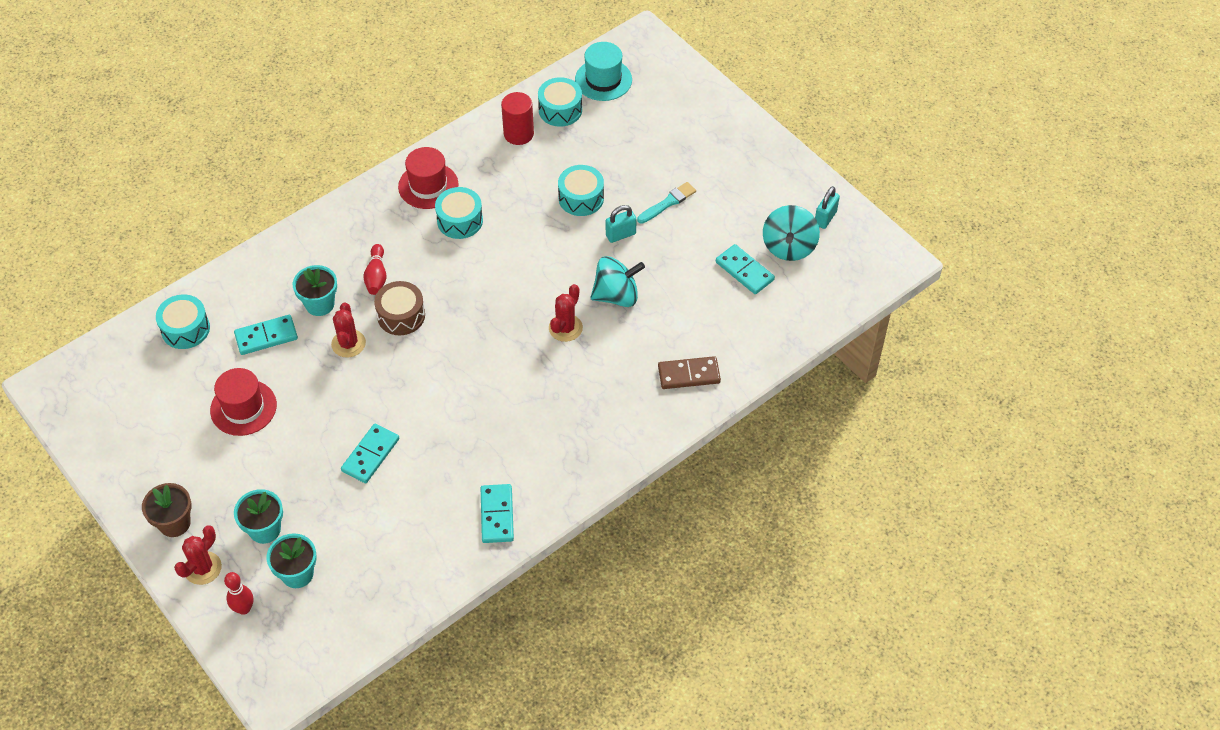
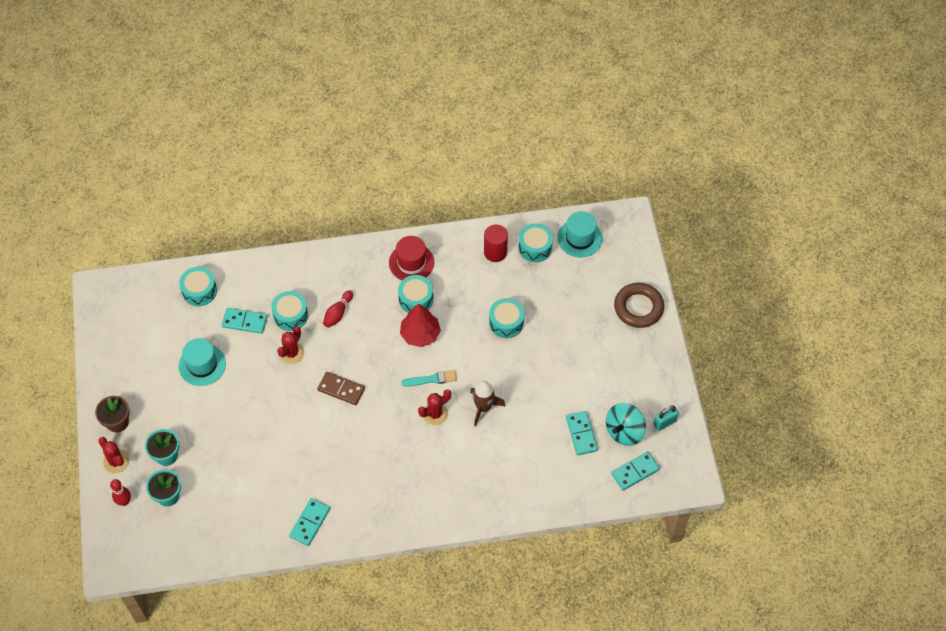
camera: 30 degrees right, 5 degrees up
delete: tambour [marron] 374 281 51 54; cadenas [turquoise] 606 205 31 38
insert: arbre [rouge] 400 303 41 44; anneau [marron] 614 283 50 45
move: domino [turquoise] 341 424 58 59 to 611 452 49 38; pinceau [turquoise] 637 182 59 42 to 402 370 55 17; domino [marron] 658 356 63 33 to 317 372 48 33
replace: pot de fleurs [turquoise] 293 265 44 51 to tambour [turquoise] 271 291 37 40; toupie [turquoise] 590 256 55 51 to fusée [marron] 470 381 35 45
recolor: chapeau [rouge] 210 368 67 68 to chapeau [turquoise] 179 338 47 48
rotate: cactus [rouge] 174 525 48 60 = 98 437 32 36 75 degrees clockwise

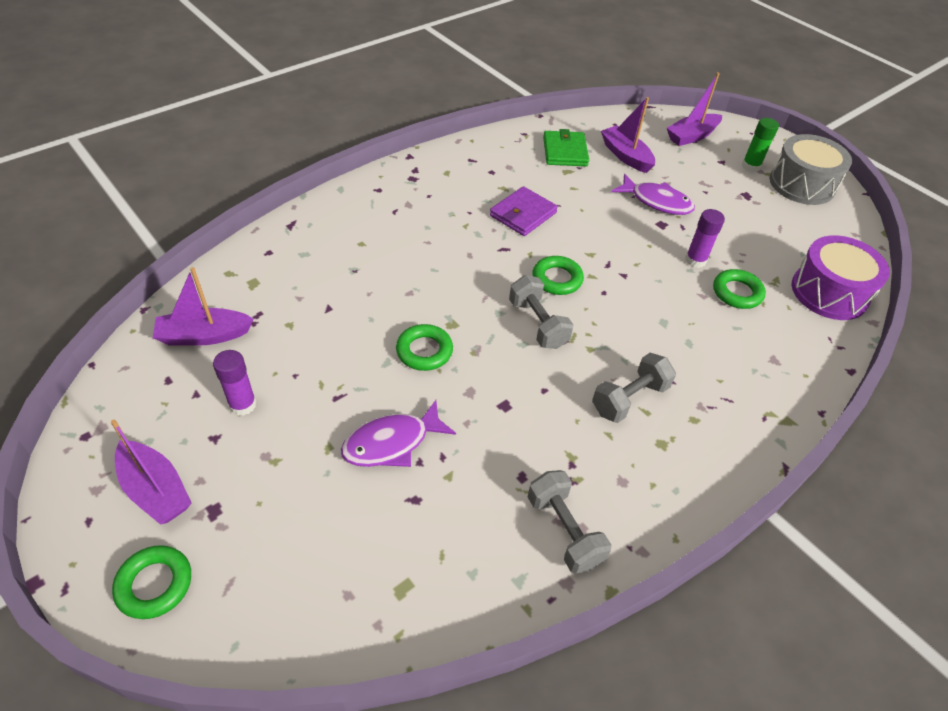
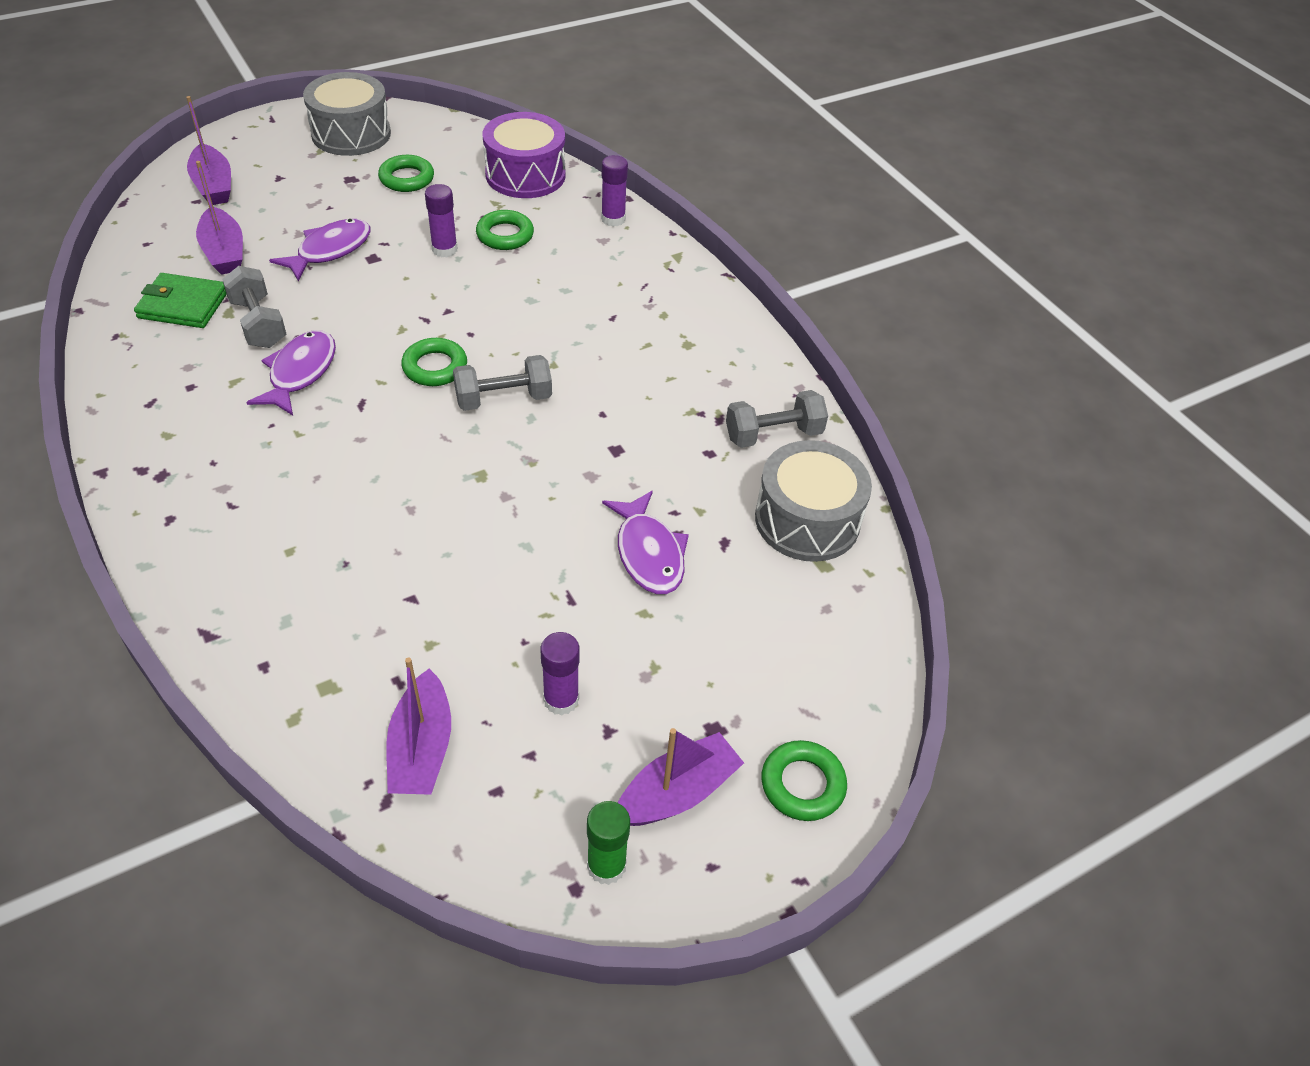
camera: 80 degrees left, 0 degrees up
insert: bâton de colle [violet] 601 155 27 72; tambour [gris] 755 440 117 122
move: anneau [vert] 396 324 57 47 to 378 155 56 37; haltère [gris] 592 353 84 70 to 222 266 65 82; bâton de colle [vert] 742 118 37 54 to 587 801 43 84
replace: portefeuille [violet] 490 186 68 50 to poisson [violet] 246 330 90 85
rotate: bateau [violet] 601 97 54 76 = 196 161 47 114 90 degrees counterclockwise

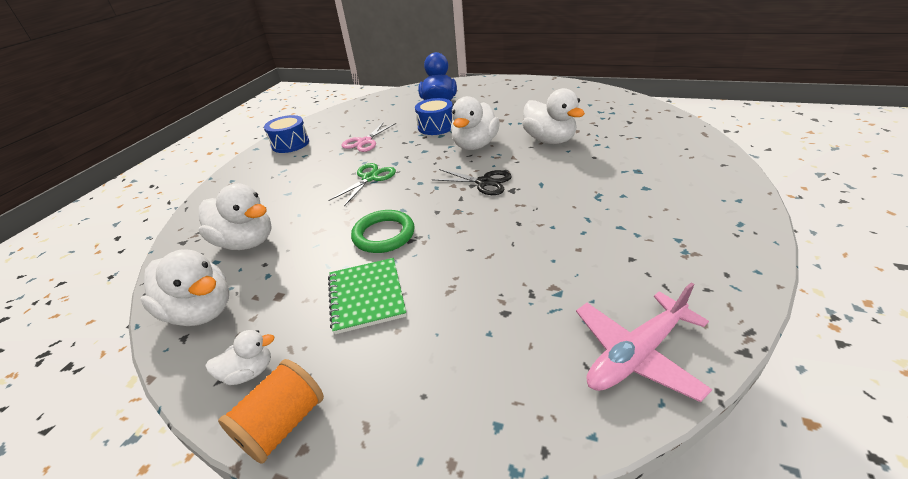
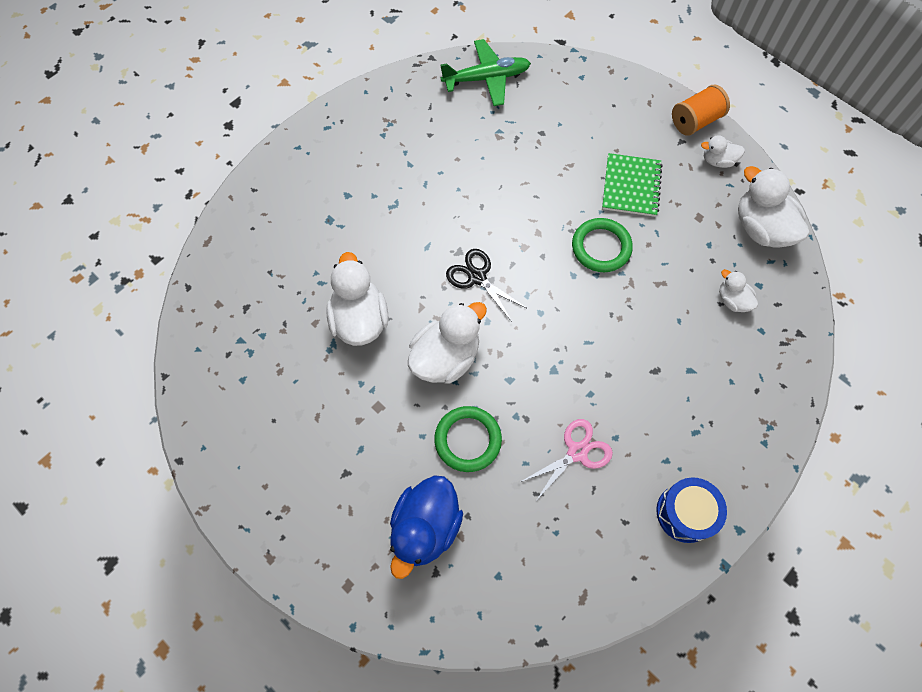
camera: 160 degrees left, 30 degrees up
delete: ciseaux [vert] 328 163 68 43
replace: tambour [bleu] 415 98 38 37 to anneau [vert] 434 406 68 66
recolor: avion [rose] 576 282 136 120 to avion [vert] 440 39 91 67
resize: canard [blanc] 199 183 73 67 = 719 269 39 43 x0.53

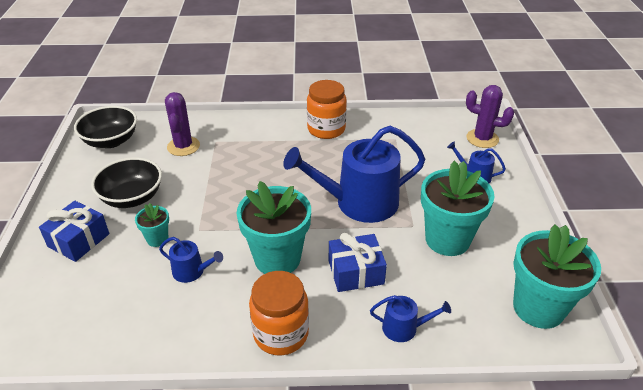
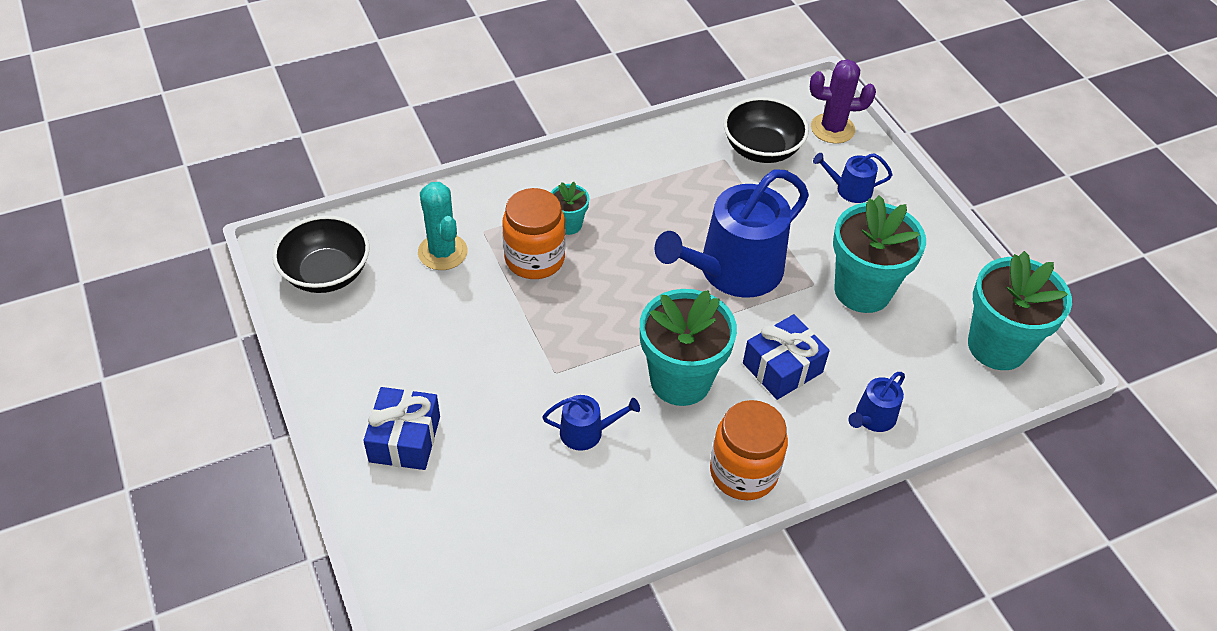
camera: 25 degrees left, 10 degrees up
move: bol [noir] 91 157 71 51 to 723 97 86 66; pot de fleurs [turquoise] 135 203 34 44 to 551 182 38 53; bocal [orange] 307 80 40 59 to 502 188 64 91
recolor: cactus [violet] 165 92 35 64 to cactus [turquoise] 418 182 50 88
rotate: arrosoir [bleu] 370 295 81 47 = 848 372 57 60 150 degrees clockwise

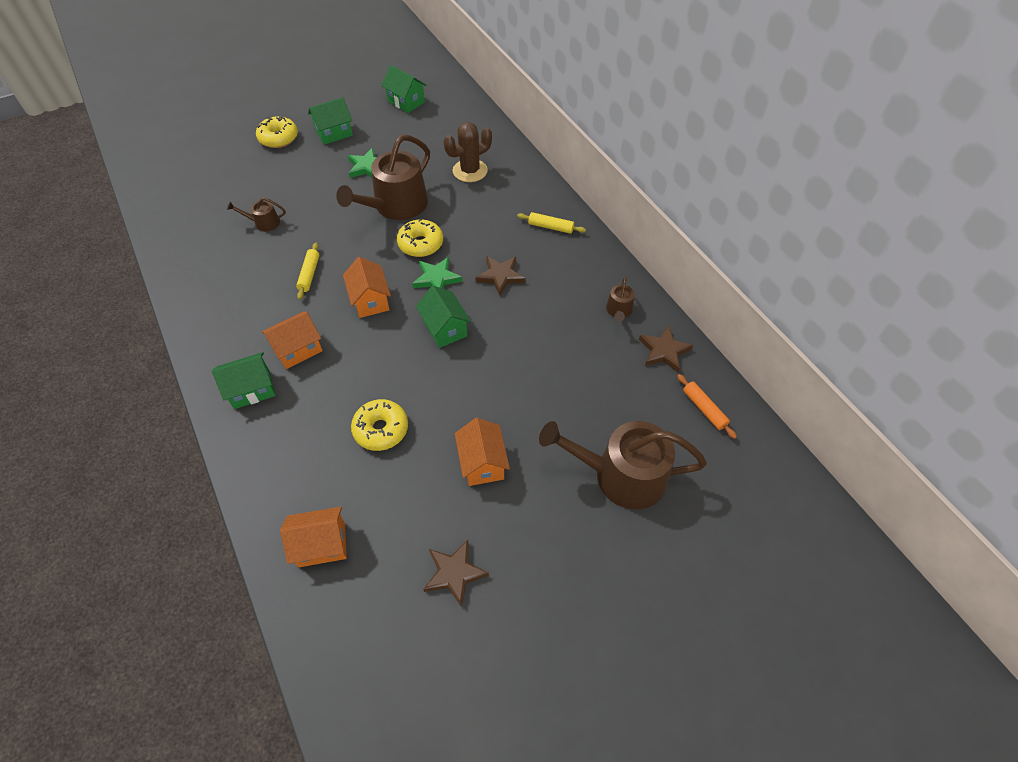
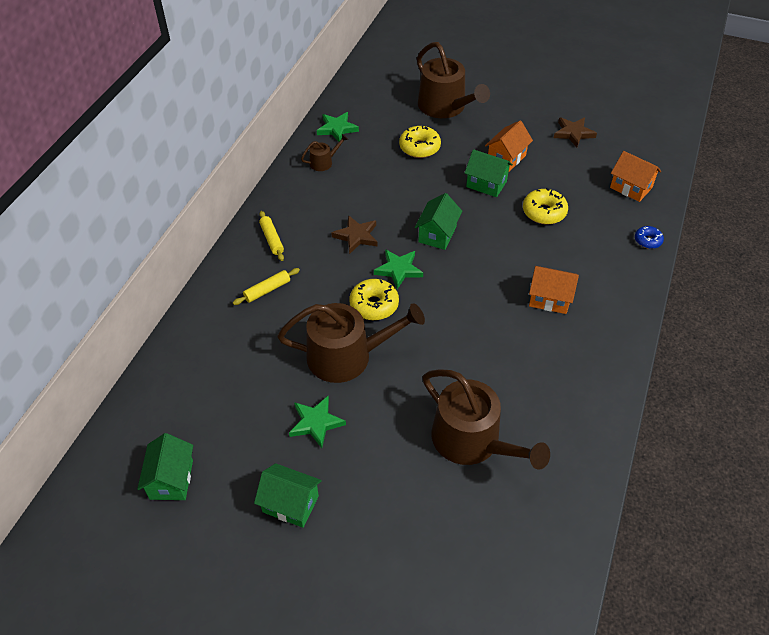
camera: 130 degrees left, 5 degrees down
delete: maison [orange] 343 257 48 61; cactus [marron] 444 122 48 60; rouleau à pâtisserie [orange] 677 374 60 65
insert: beignet [bleu] 635 226 29 23
move: maison [vert] 212 352 64 57 to 465 149 48 48; beignet [jaune] 256 116 42 32 to 399 126 42 32; rouleau à pâtisserie [jaune] 296 242 23 58 to 233 268 67 37
recolor: étoile [marron] 639 326 54 46 to étoile [vert] 317 112 42 30
resize: arrosoir [marron] 227 198 59 34 = 423 369 127 101 x2.24

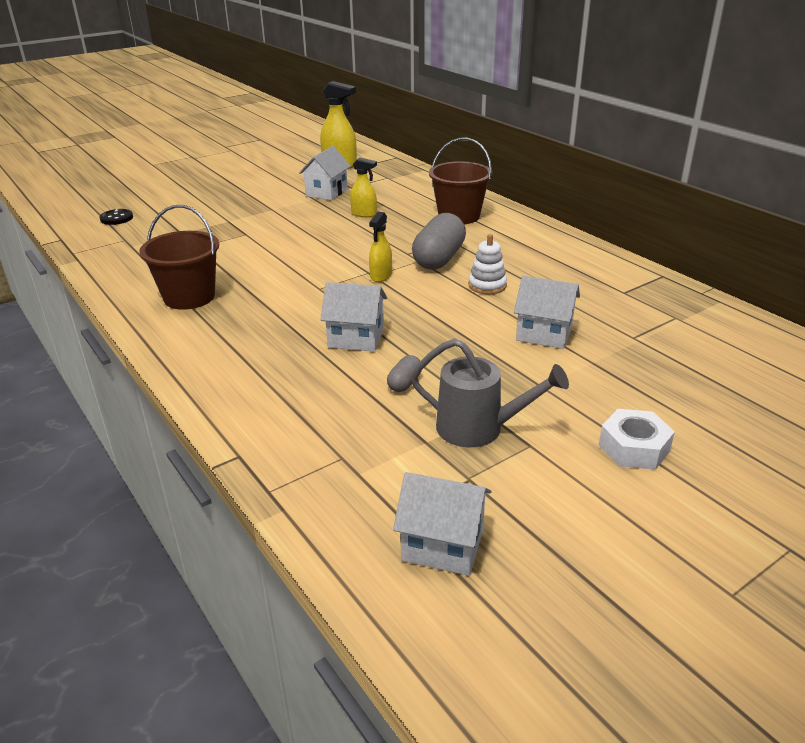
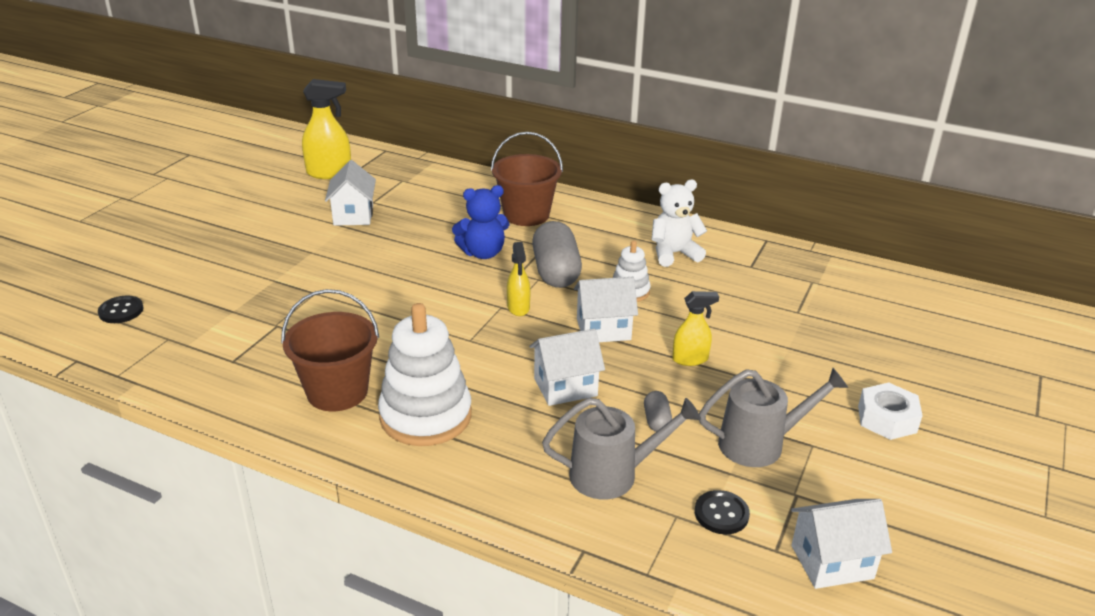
camera: 30 degrees left, 0 degrees up
insert: jouet à empiler [blanc] 378 303 94 143; ours en peluche [bleu] 452 185 57 74; arrosoir [gris] 542 398 159 101; ours en peluche [blanc] 652 179 55 88; bouton [noir] 695 490 55 44
move: vaporisateur [jaune] 350 158 27 59 to 672 291 47 75; maison [blanc] 514 276 66 73 to 574 277 64 65

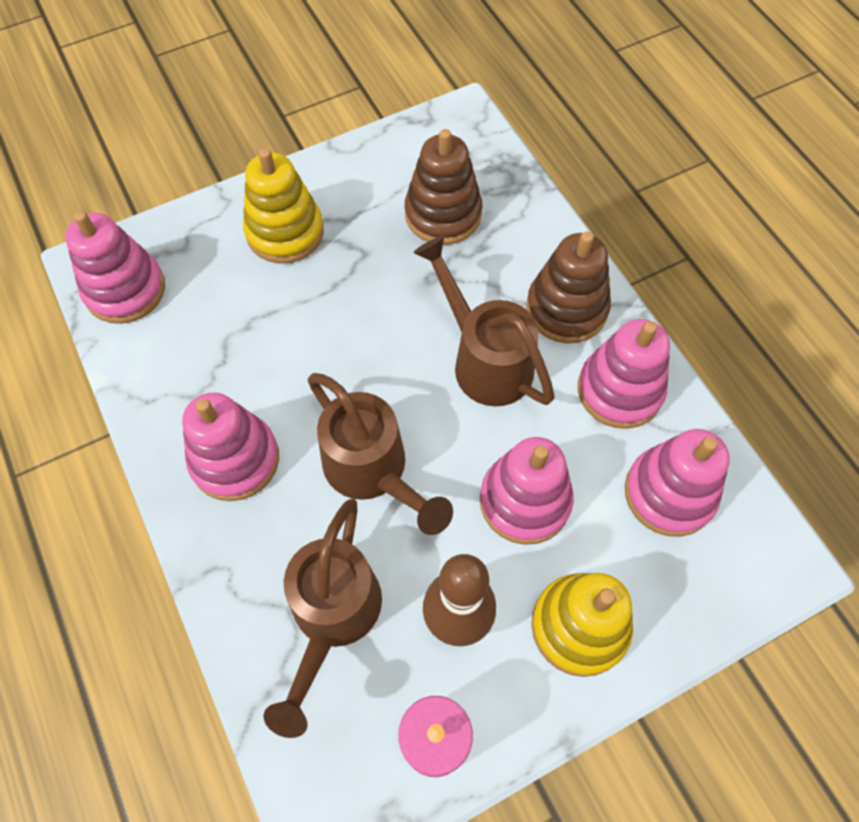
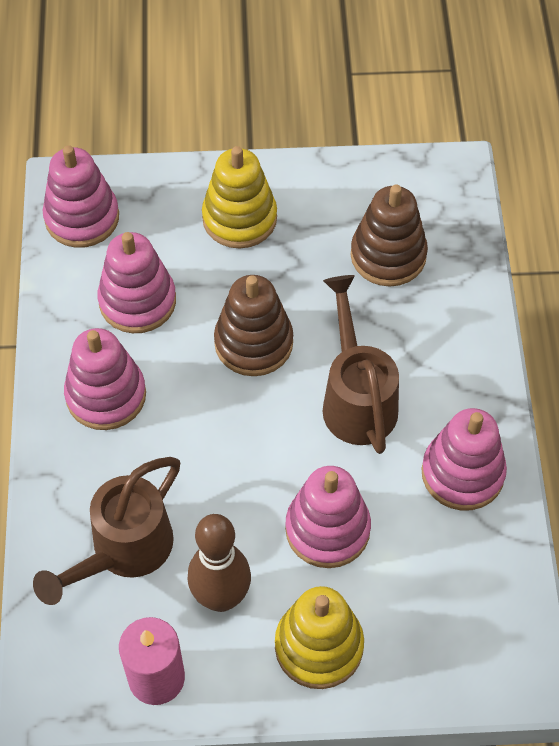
camera: 25 degrees right, 5 degrees down
delete: arrosoir [marron] 308 373 145 162
move: jouet à empiler [marron] 526 232 85 112 to 214 275 79 101; jouet à empiler [rose] 625 429 105 108 to 97 232 79 101

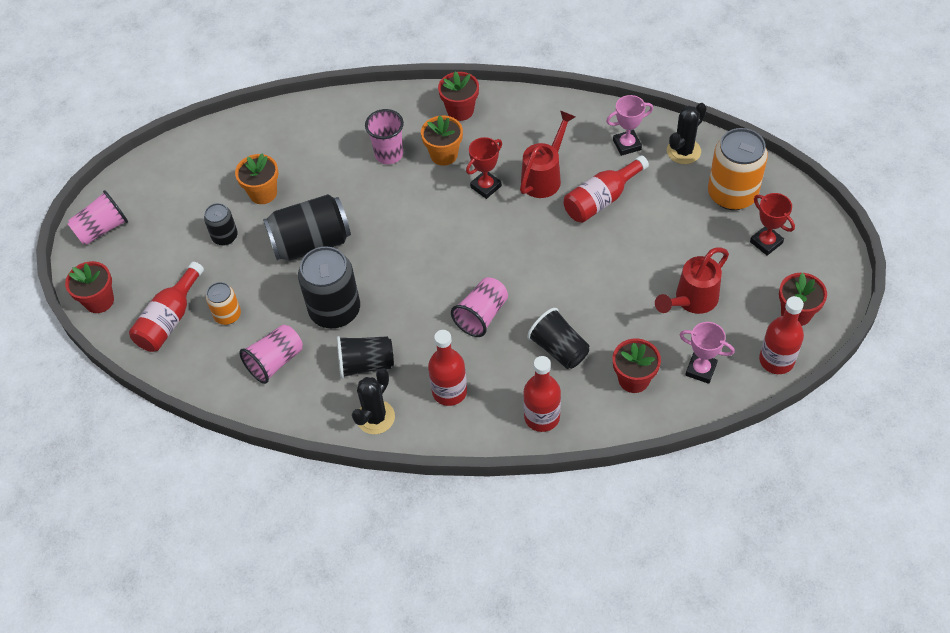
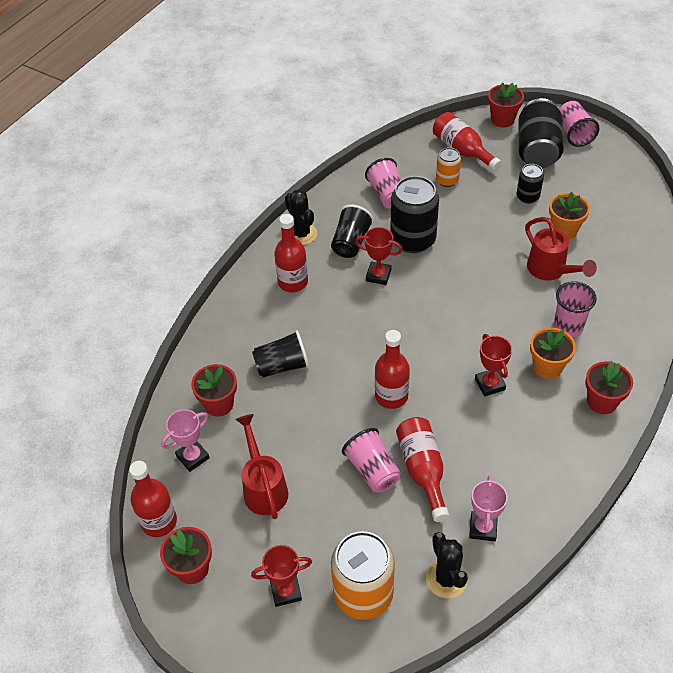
camera: 115 degrees right, 5 degrees down
insert: trophée [rouge] 355 227 47 58
move: canette [noir] 263 194 88 67 to 518 98 46 70; gobelet [rose] 451 277 57 60 to 342 428 59 65; arrosoir [rouge] 520 110 56 88 to 525 217 72 63; bouteille [rouge] 523 356 38 76 to 375 330 35 79

